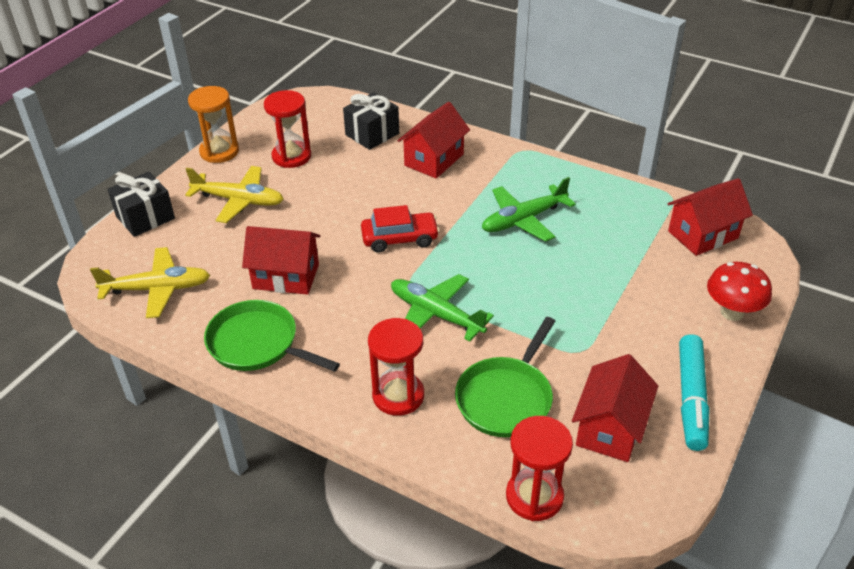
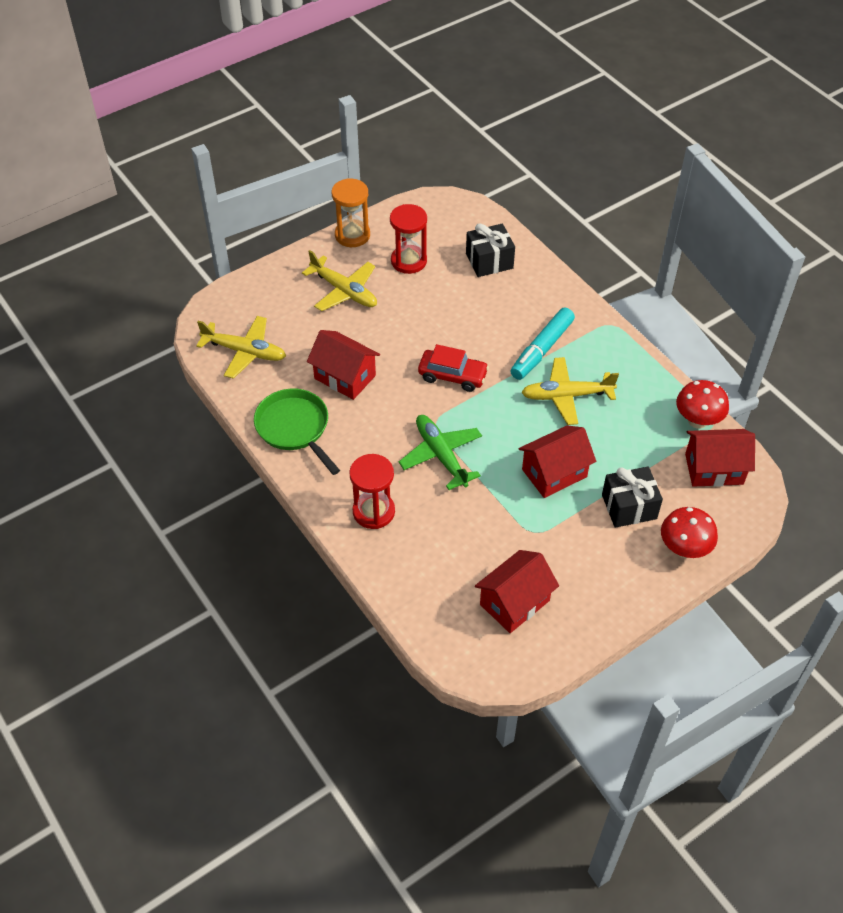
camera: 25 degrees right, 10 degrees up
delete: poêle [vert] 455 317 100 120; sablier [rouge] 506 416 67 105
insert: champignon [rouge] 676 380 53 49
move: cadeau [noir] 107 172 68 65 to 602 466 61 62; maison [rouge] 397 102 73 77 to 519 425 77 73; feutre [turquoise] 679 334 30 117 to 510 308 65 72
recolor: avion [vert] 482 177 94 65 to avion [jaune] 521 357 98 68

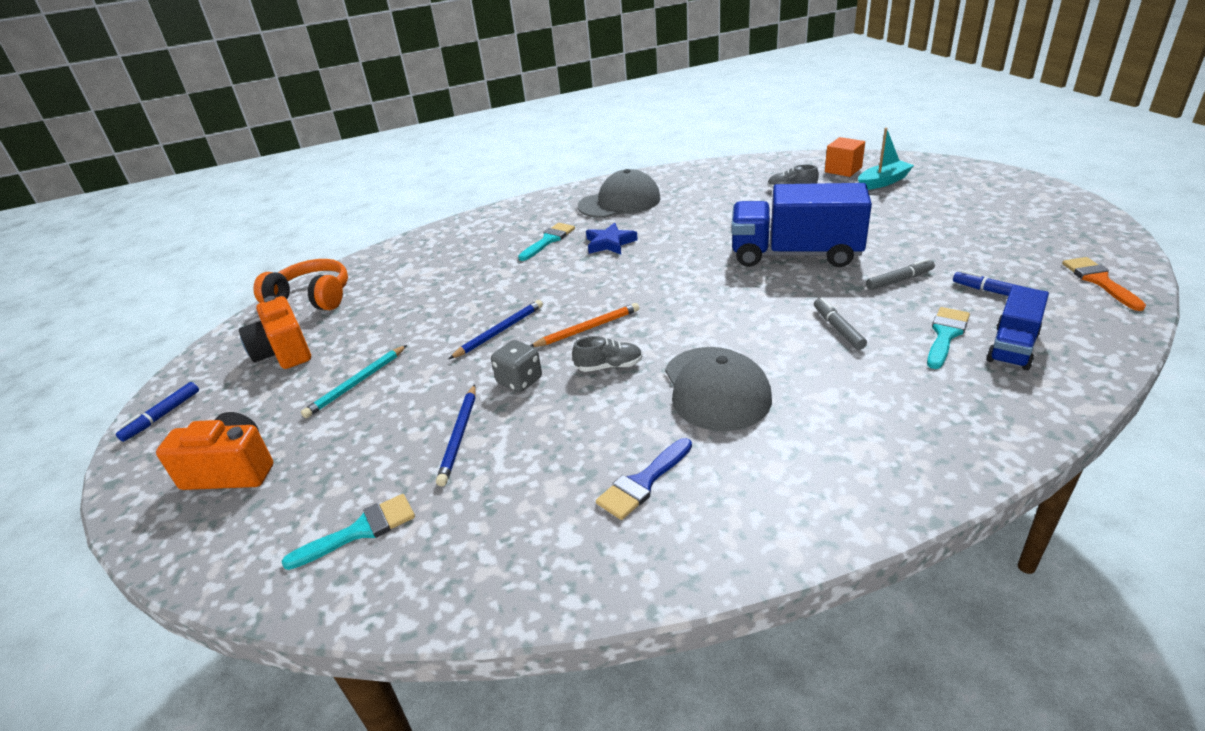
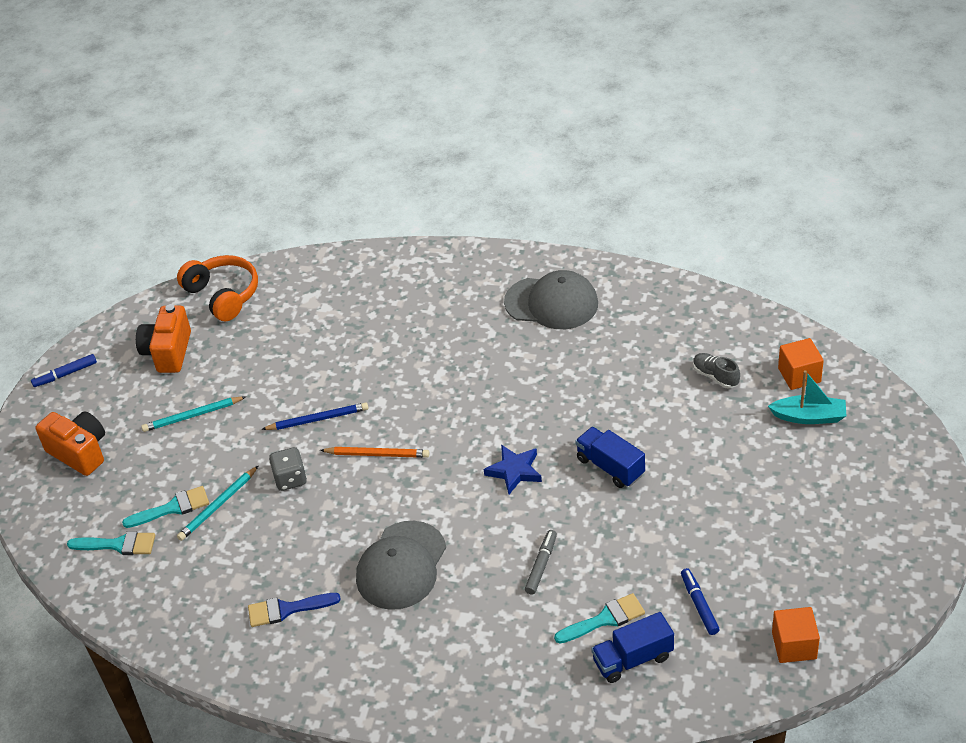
camera: 35 degrees right, 10 degrees up
delete: chaussure [gris] 572 336 70 36; feutre [gris] 866 259 69 31
move: pinceau [turquoise] 518 223 57 38 to 122 486 87 42; étoile [bleu] 586 223 52 31 to 484 445 58 49
replace: pinceau [orange] 1062 257 84 54 to cube [orange] 772 607 48 56
recolor: crayon [bleu] 436 384 40 102 to crayon [turquoise] 177 466 81 75
resize: camion [bleu] 731 183 141 84 = 575 427 70 61 x0.55

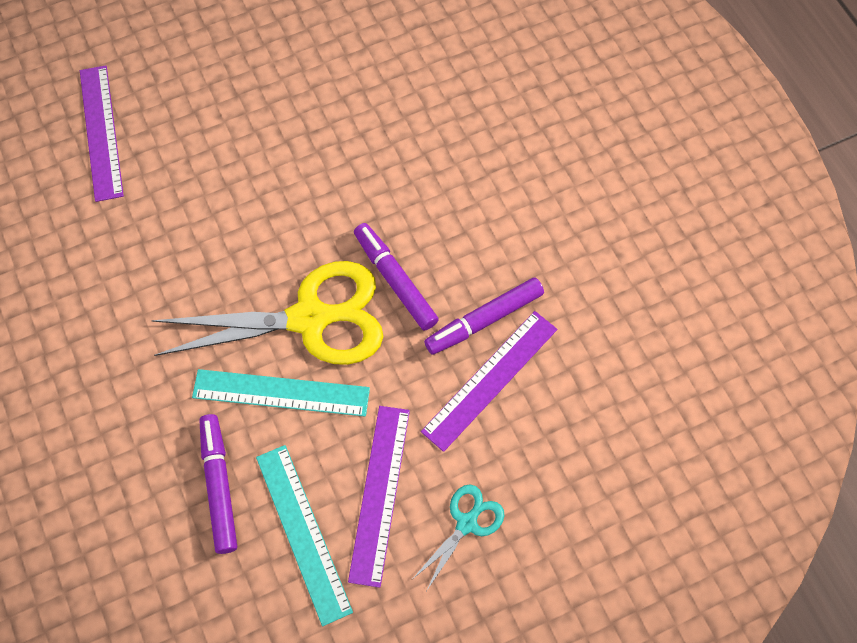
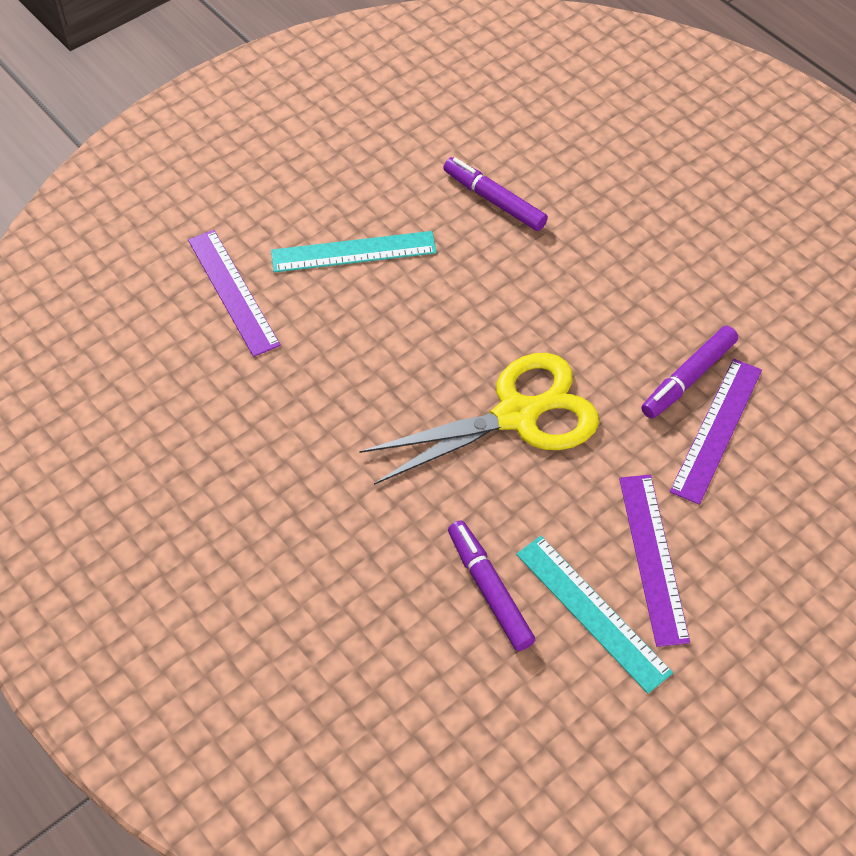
camera: 15 degrees left, 10 degrees down
delete: ciseaux [turquoise] 414 485 90 105
move: règle [turquoise] 192 369 178 48 to 271 231 166 41; feutre [violet] 354 223 85 108 to 443 157 105 74

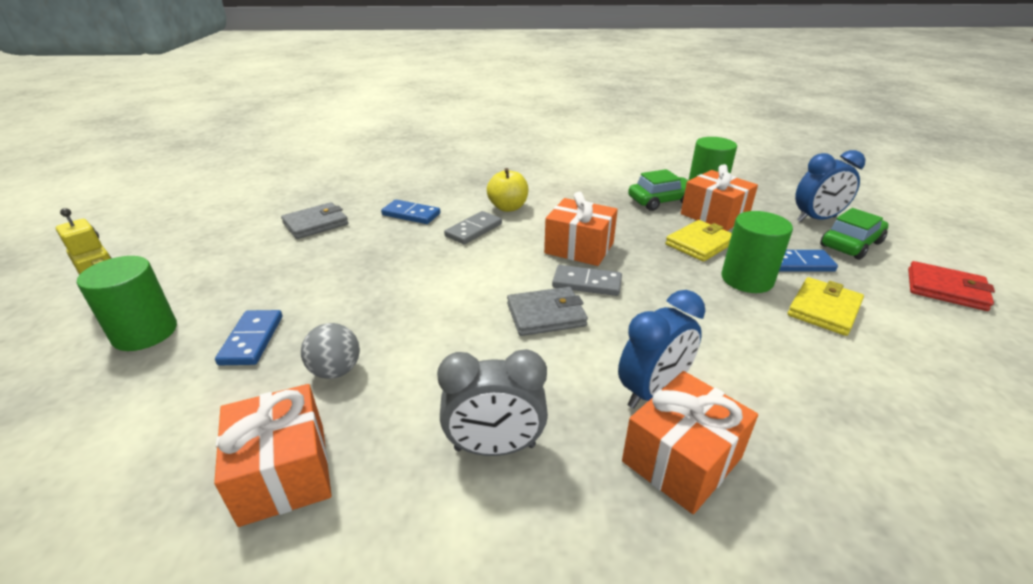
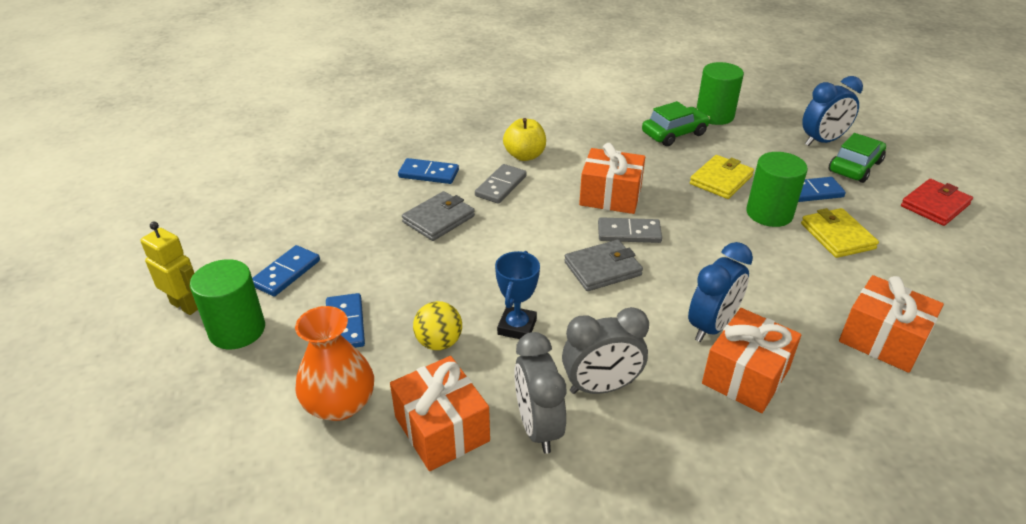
camera: 10 degrees left, 5 degrees up
insert: domino [bleu] 252 245 68 52; vase [orange] 295 306 79 115; trophée [bleu] 495 251 45 88; réveil [gris] 514 332 52 122
move: portefeuille [gris] 281 202 67 37 to 402 191 73 50; cadeau [orange] 681 164 77 67 to 839 275 105 98
recolor: balle [gris] 301 323 59 56 to balle [jaune] 413 301 49 49
rotate: portefeuille [jaune] 788 277 76 59 = 801 208 78 50 45 degrees counterclockwise; portefeuille [rouge] 908 261 87 50 = 901 179 72 47 60 degrees counterclockwise

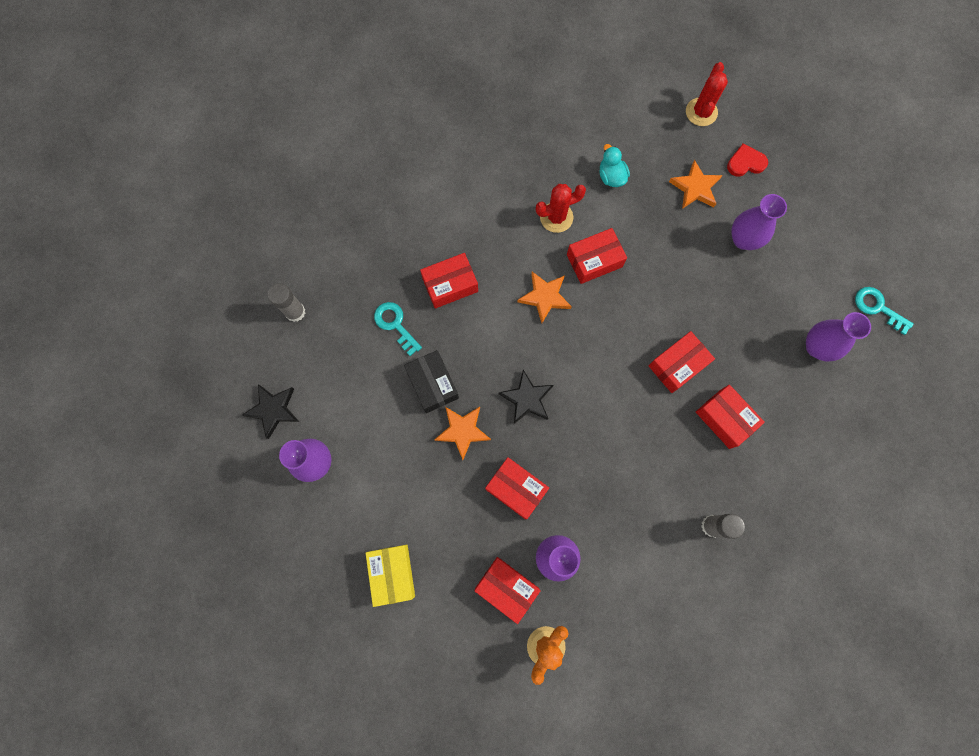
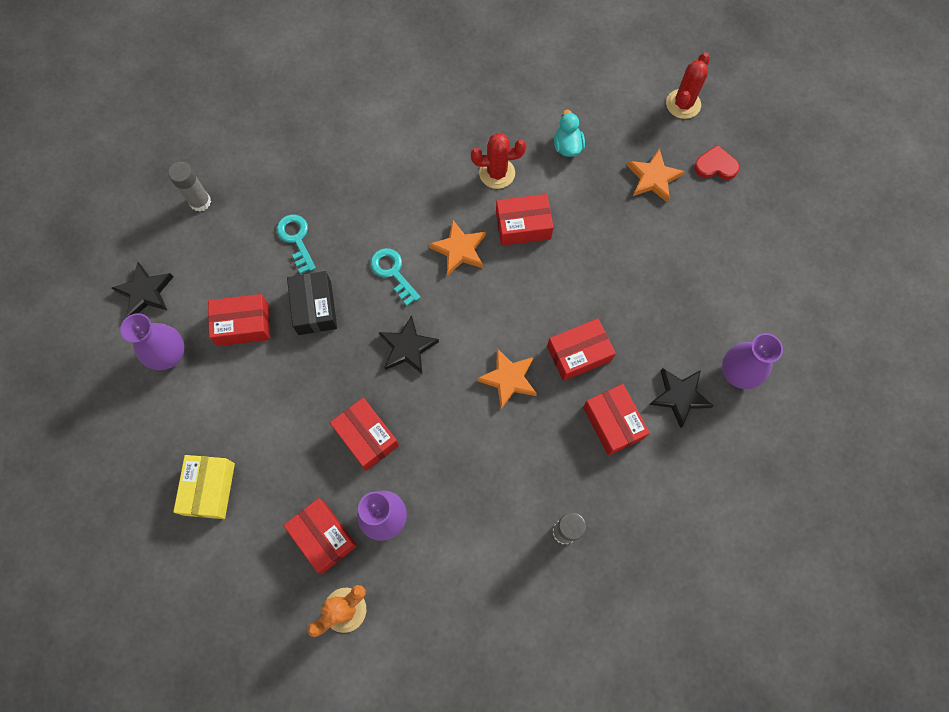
camera: 15 degrees right, 5 degrees down
delete: vase [violet] 731 194 56 56
insert: étoile [noir] 649 368 64 60
move: boîte [rouge] 420 253 58 55 to 208 294 62 52; étoile [orange] 434 407 57 53 to 477 348 60 61; clé [turquoise] 855 287 59 48 to 370 248 50 58

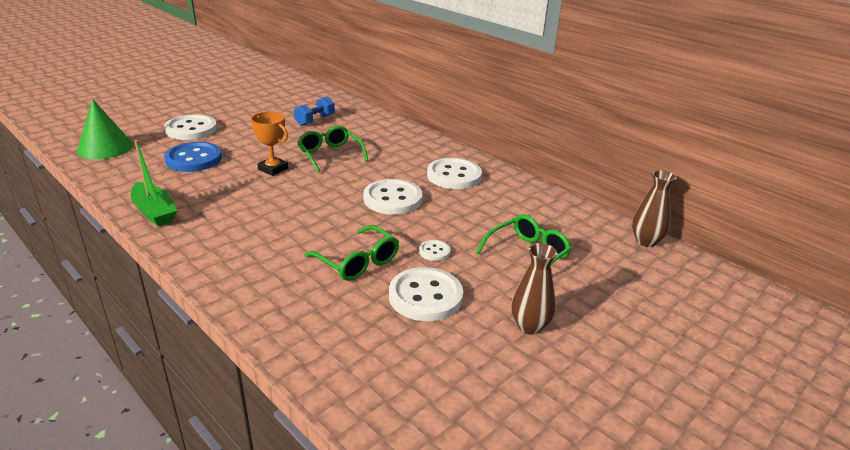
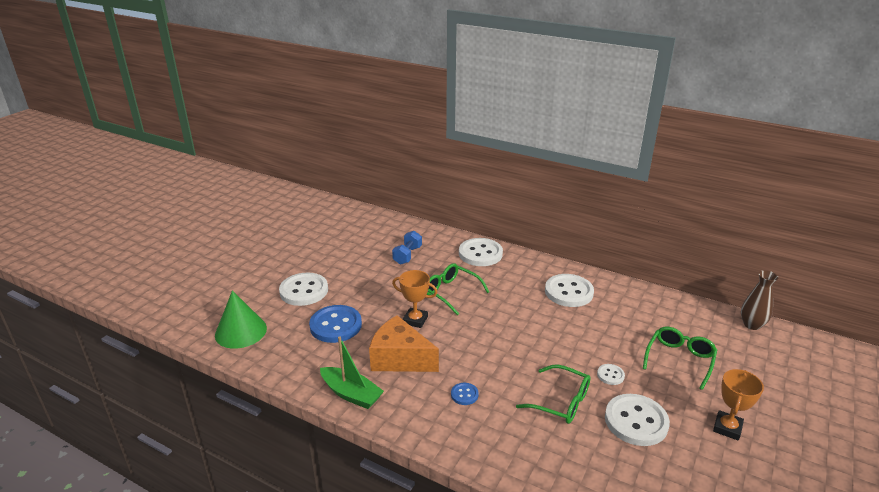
camera: 15 degrees left, 0 degrees up
insert: fromage [orange] 369 315 70 57; bouton [bleu] 451 383 28 22
move: bouton [blanc] 363 179 59 36 to 459 238 44 28
replace: vase [marron] 511 243 46 92 to trophée [orange] 713 369 51 72

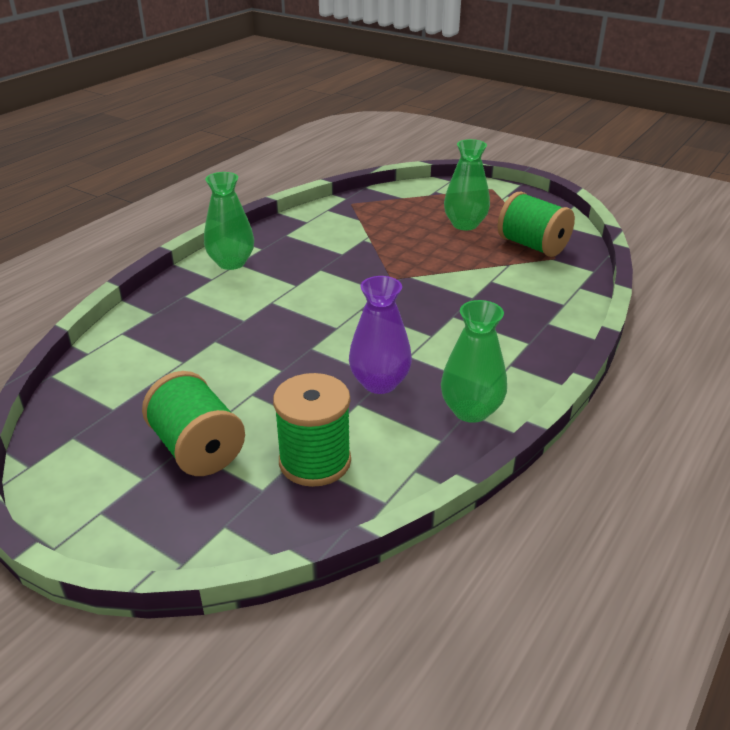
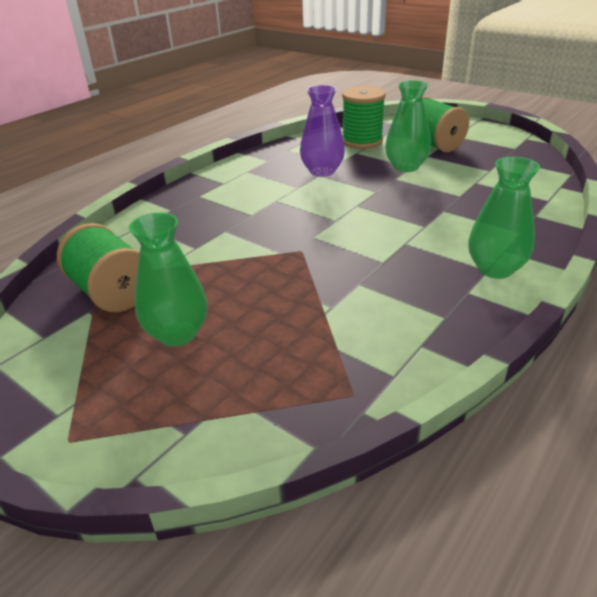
camera: 175 degrees left, 0 degrees up
move: vase [vert] 441 300 66 123 to 385 80 46 92

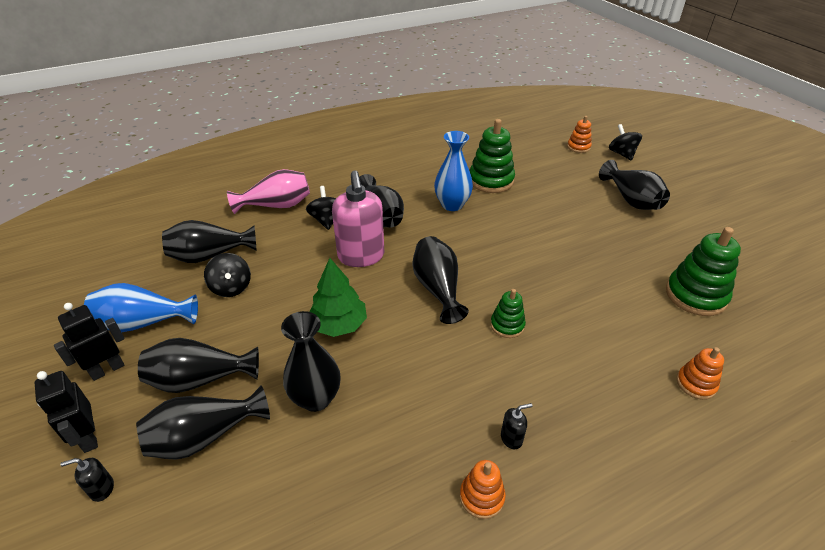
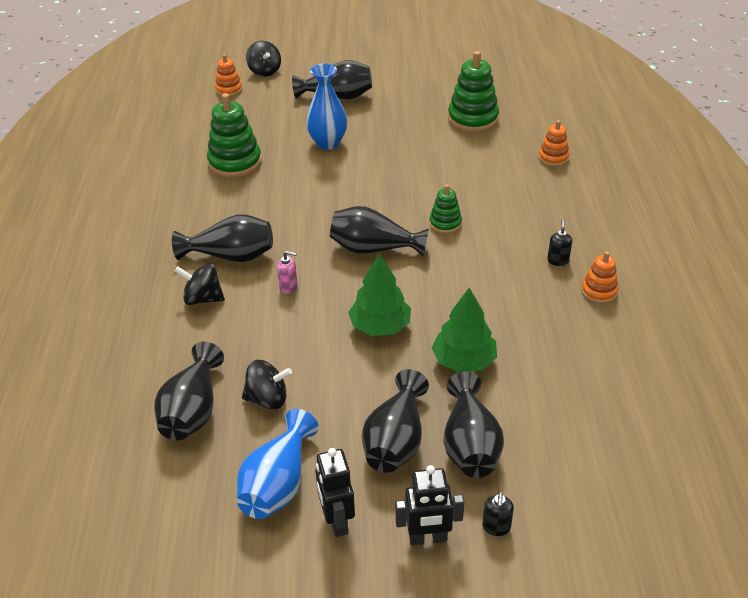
camera: 65 degrees left, 0 degrees up
delete: vase [rose] 227 169 83 45
move: vase [bleu] 434 131 39 80 to 306 63 41 87
replace: vase [noir] 281 311 59 101 to arbre [vert] 432 288 65 84
rotate: toupie [noir] 609 124 33 37 = 246 40 35 37 120 degrees counterclockwise
resize: distributeur de savon [rose] 332 170 52 97 = 277 251 20 43 x0.40

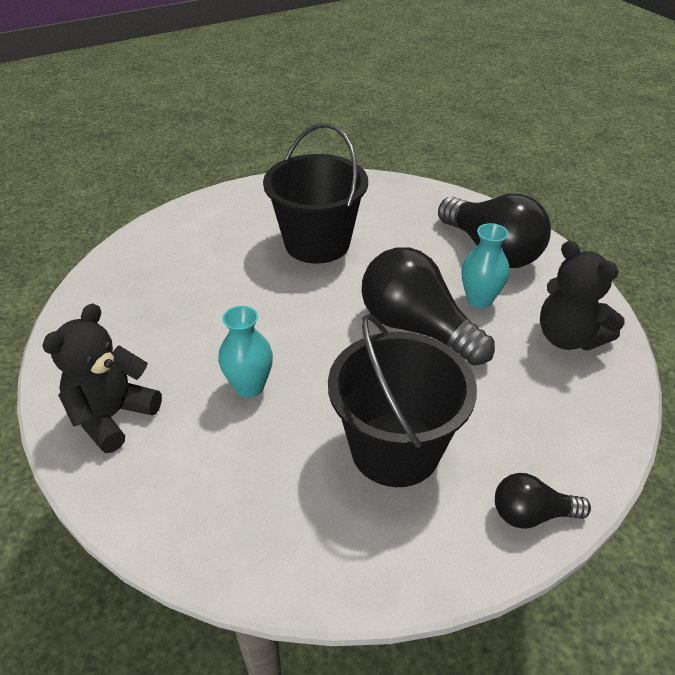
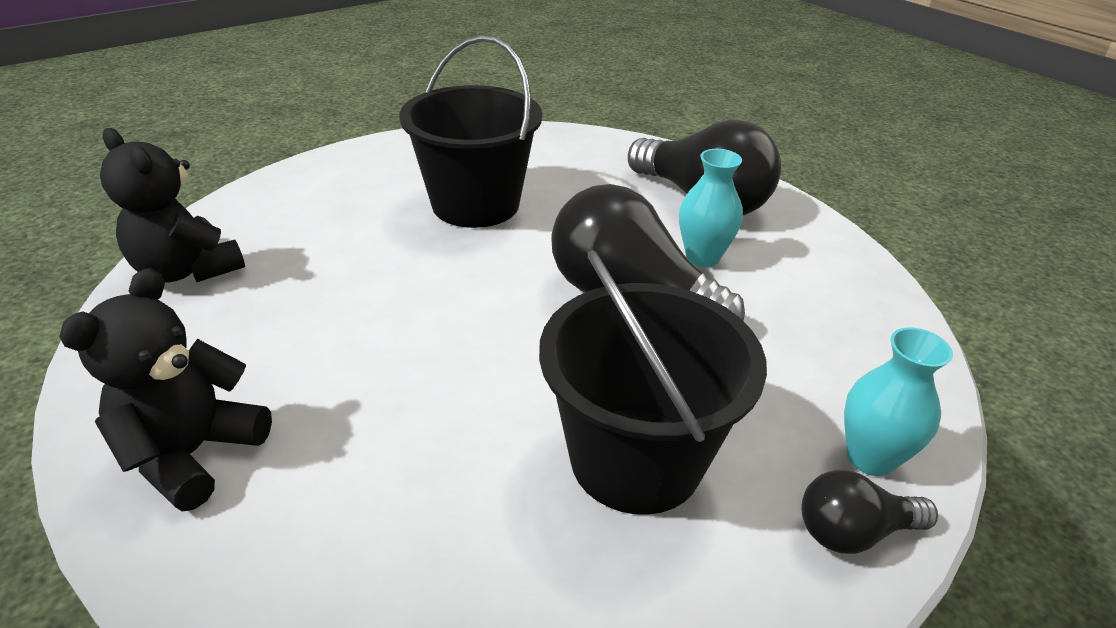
camera: 10 degrees left, 5 degrees down
move: vase [turquoise] 218 306 55 92 to 844 327 109 149; ours en peluche [noir] 540 241 85 110 to 100 128 145 154

